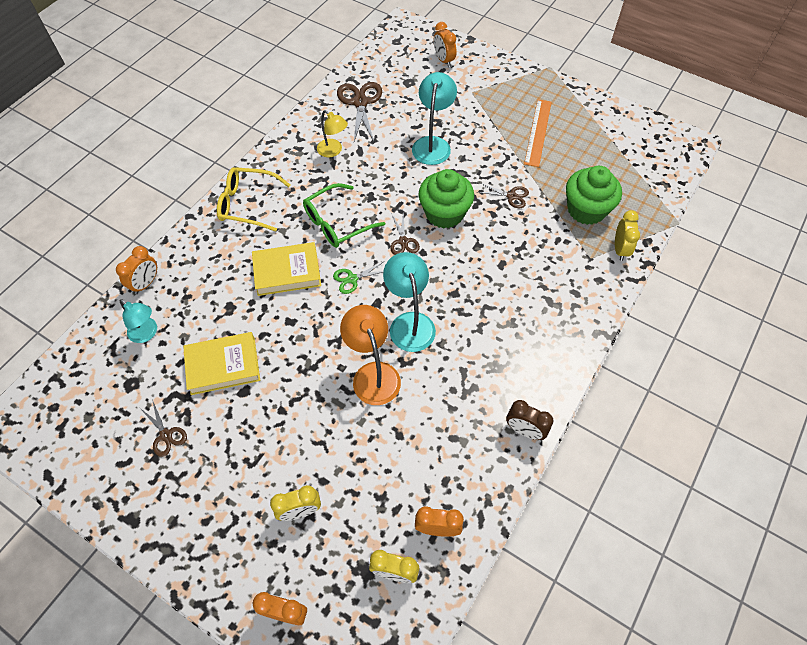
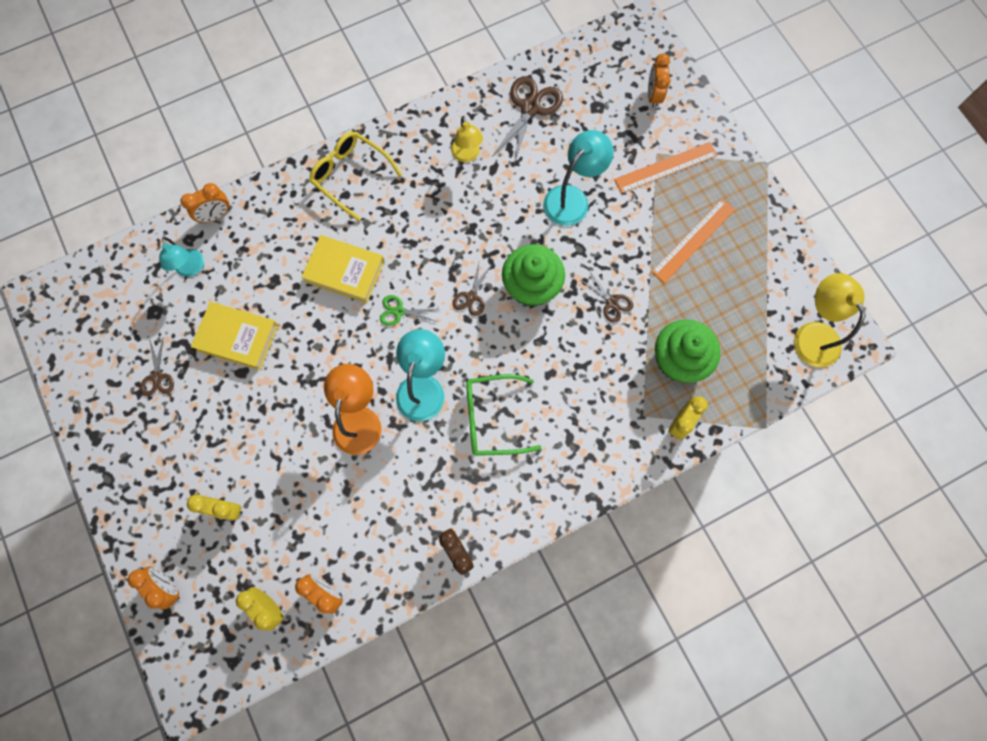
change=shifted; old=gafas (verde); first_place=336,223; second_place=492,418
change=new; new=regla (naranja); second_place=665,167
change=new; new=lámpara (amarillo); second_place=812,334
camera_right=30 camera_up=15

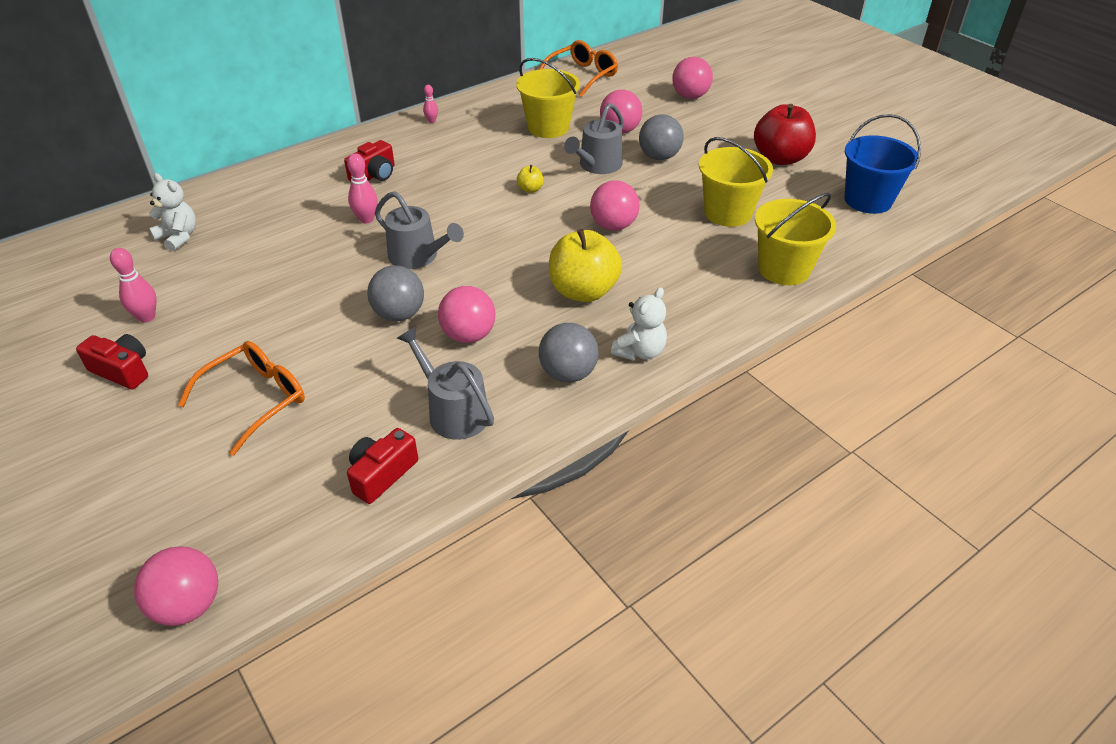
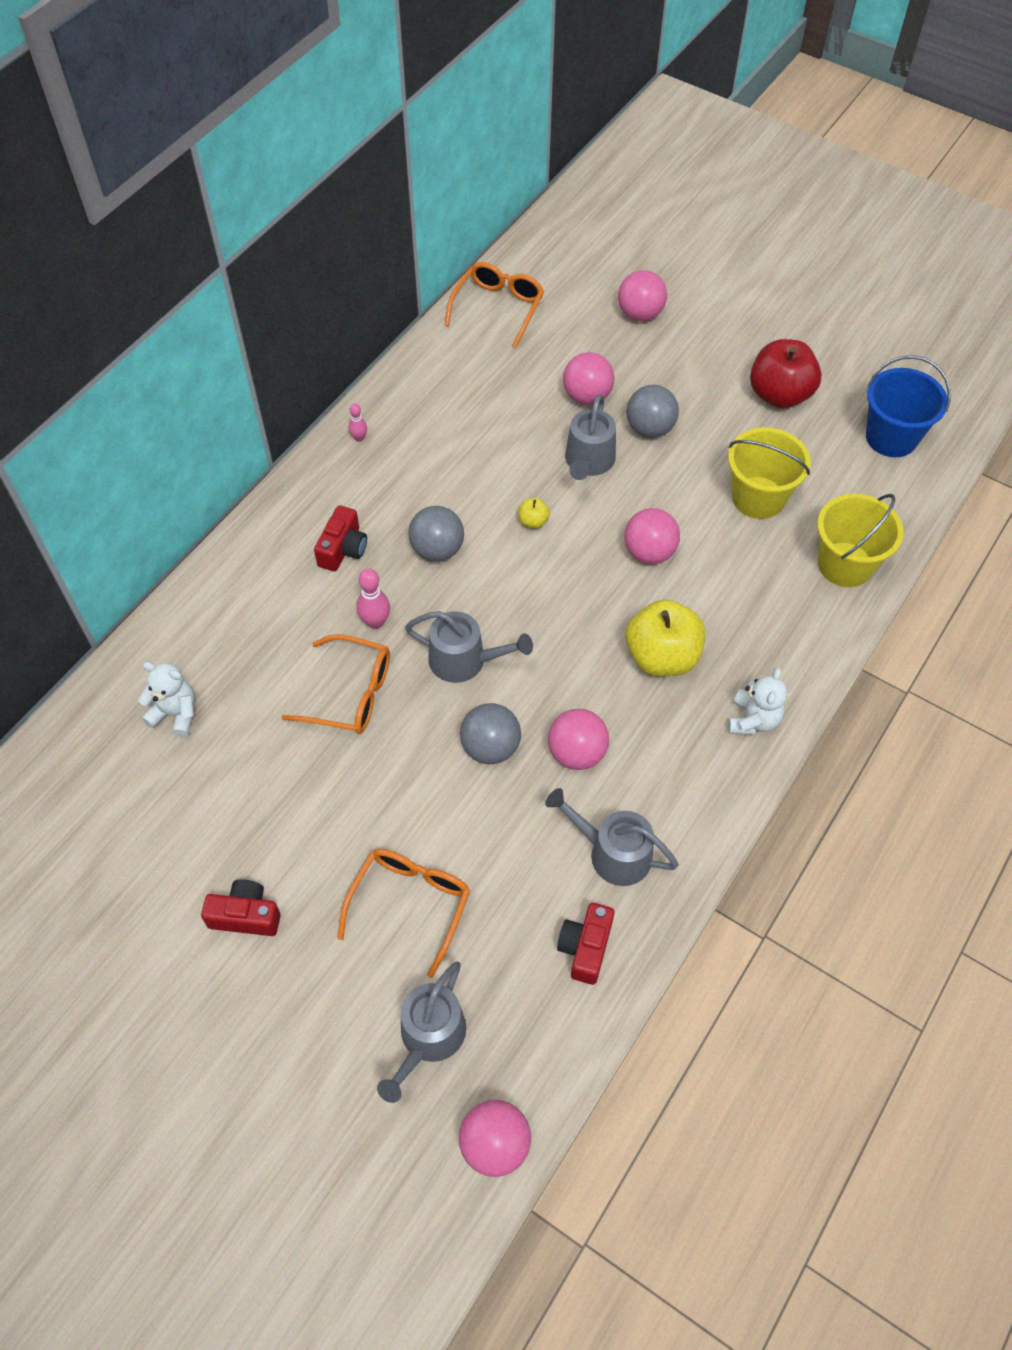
change=gone; old=balde (amarillo); first_place=548,127
change=gone; old=bolo (rosa); first_place=147,317
change=shifted; old=pelota (gris); first_place=568,373; second_place=437,550
change=new; new=gafas (naranja); second_place=350,694
change=new; new=regadera (gris); second_place=429,1037
camera_right=-20 camera_up=15

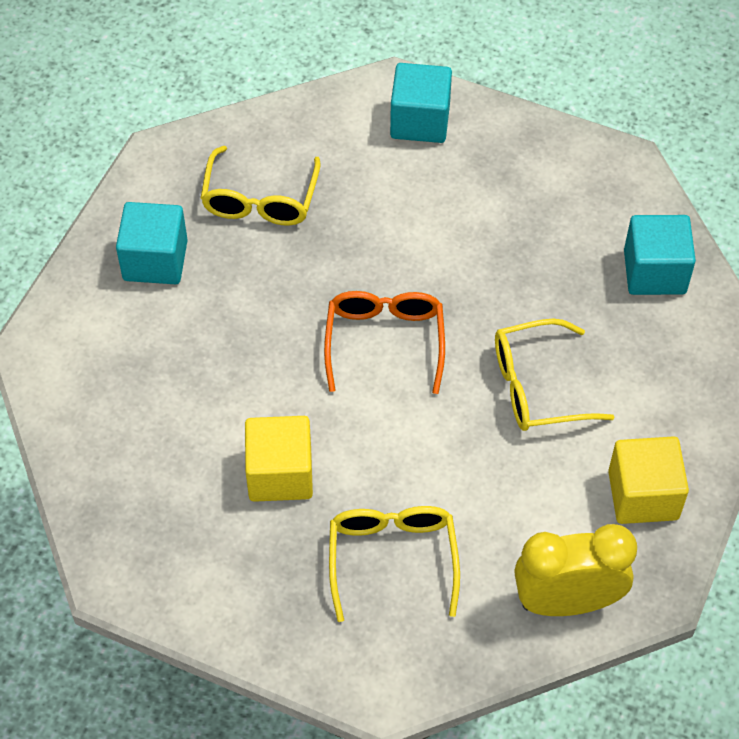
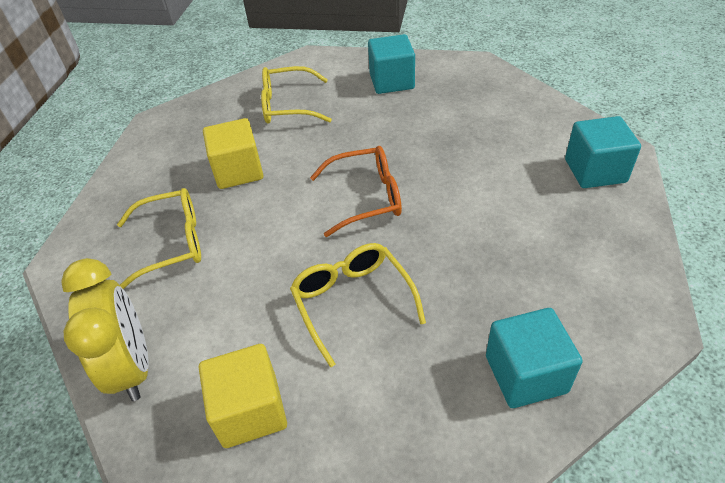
change=shifted; old=gafas (amarillo); first_place=260,199; second_place=288,106
camera_right=80 camera_up=-10

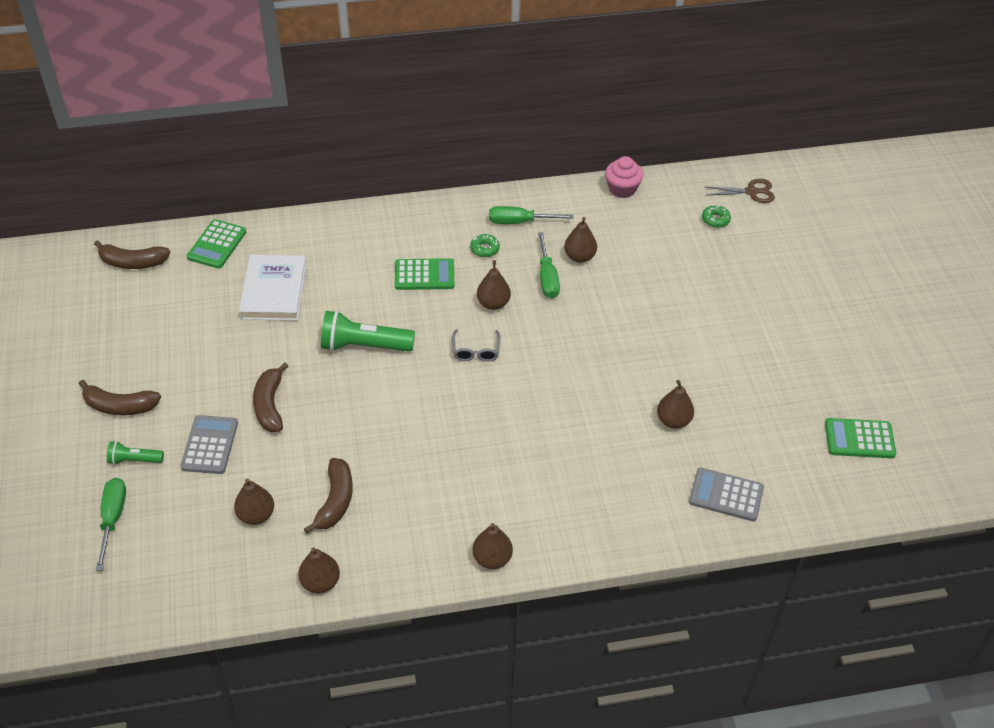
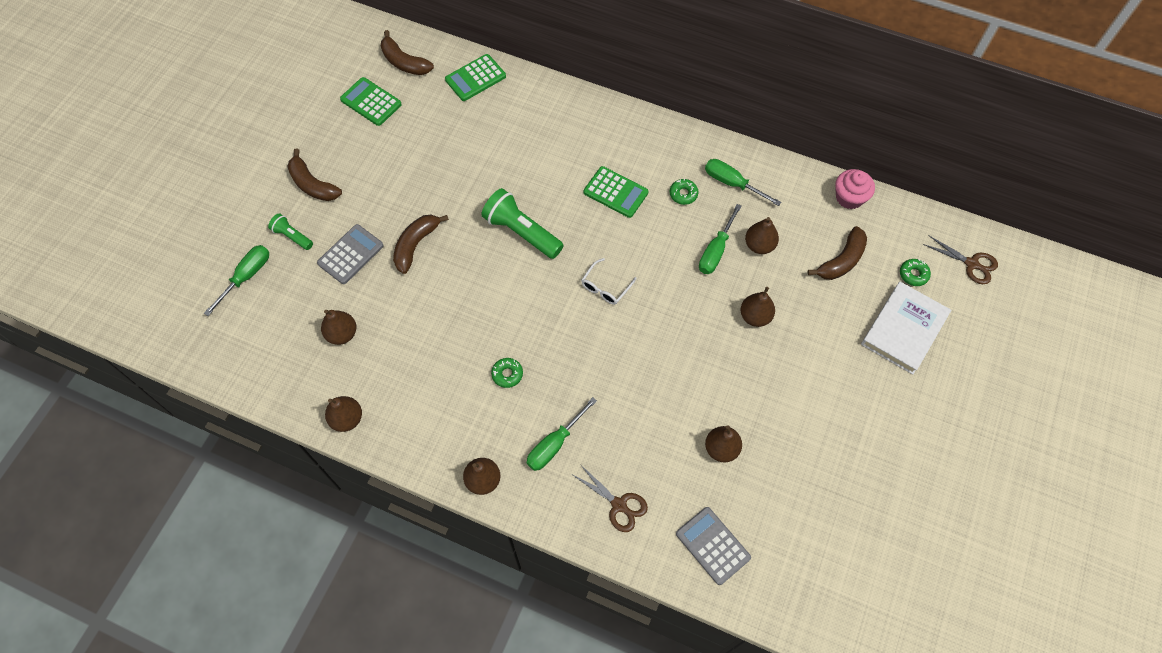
change=shifted; old=libro (blanco); first_place=273,291; second_place=904,329
change=shifted; old=pera (marrón); first_place=493,303; second_place=755,316
change=repainted; old=gafas (gris); new=gafas (blanco); first_place=476,351; second_place=605,287
change=shifted; old=calculadora (verde); first_place=859,439; second_place=371,102
change=shifted; old=plátano (marrón); first_place=335,501; second_place=842,261
change=new; new=rosquilla (verde); second_place=507,374
change=new; new=destornillador (verde); second_place=555,444
change=new; new=tijeras (marrón); second_place=619,505
camera_right=35 camera_up=15

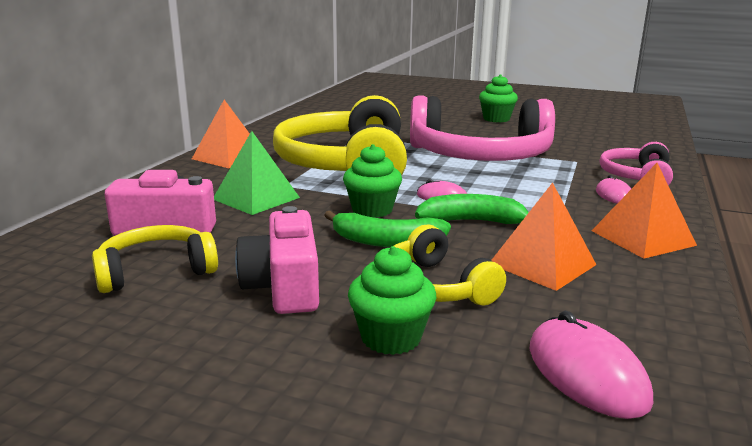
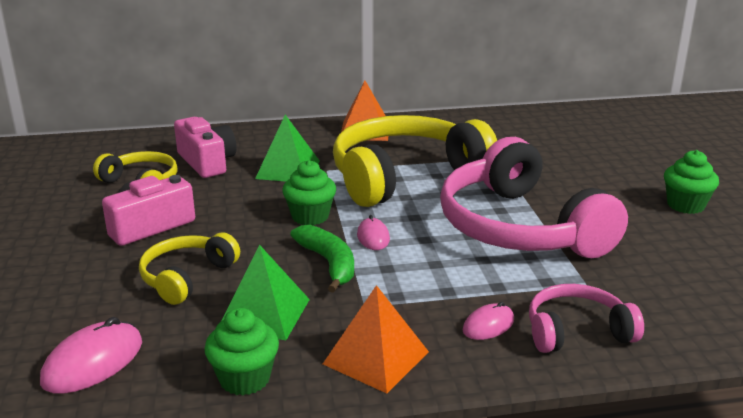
change=repainted; old=pirámide (naranja); new=pirámide (verde); first_place=542,264; second_place=264,314
change=gone; old=plátano (verde); first_place=386,242
change=shifted; old=magdalena (verde); first_place=391,337; second_place=244,379
camera_right=60 camera_up=5

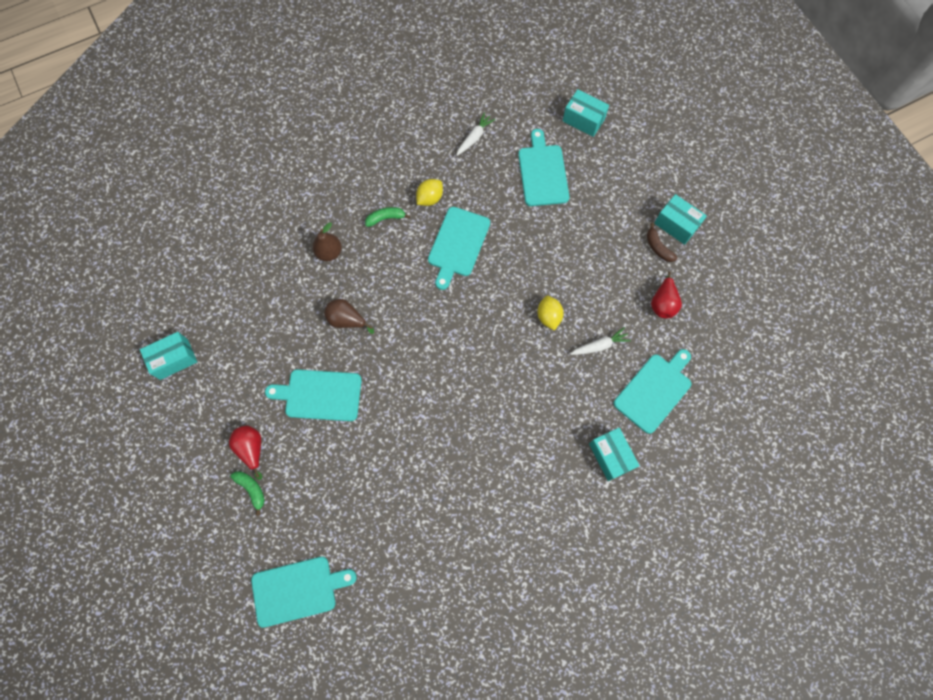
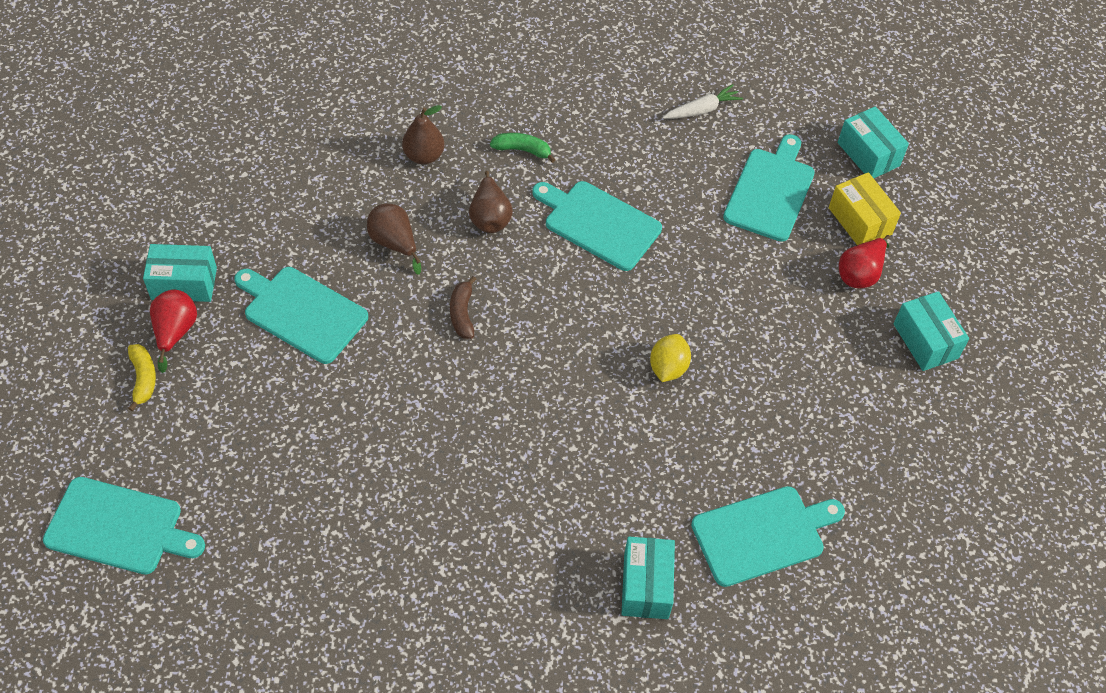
change=gone; old=limón (amarillo); first_place=430,198
change=rotated; old=tabla de cortar (turquesa); first_place=458,244; second_place=598,223; degrees=75
change=shifted; old=plátano (marrón); first_place=658,247; second_place=462,313
change=shifted; old=pera (rojo); first_place=662,303; second_place=860,274
change=gone; old=zanahoria (blanco); first_place=599,345
change=shifted; old=caja (turquesa); first_place=174,359; second_place=184,283
change=repainted; old=plátano (verde); new=plátano (amarillo); first_place=251,489; second_place=143,379
change=new; new=pera (marrón); second_place=490,217
change=new; new=caja (amarillo); second_place=860,221
camera_right=25 camera_up=-15

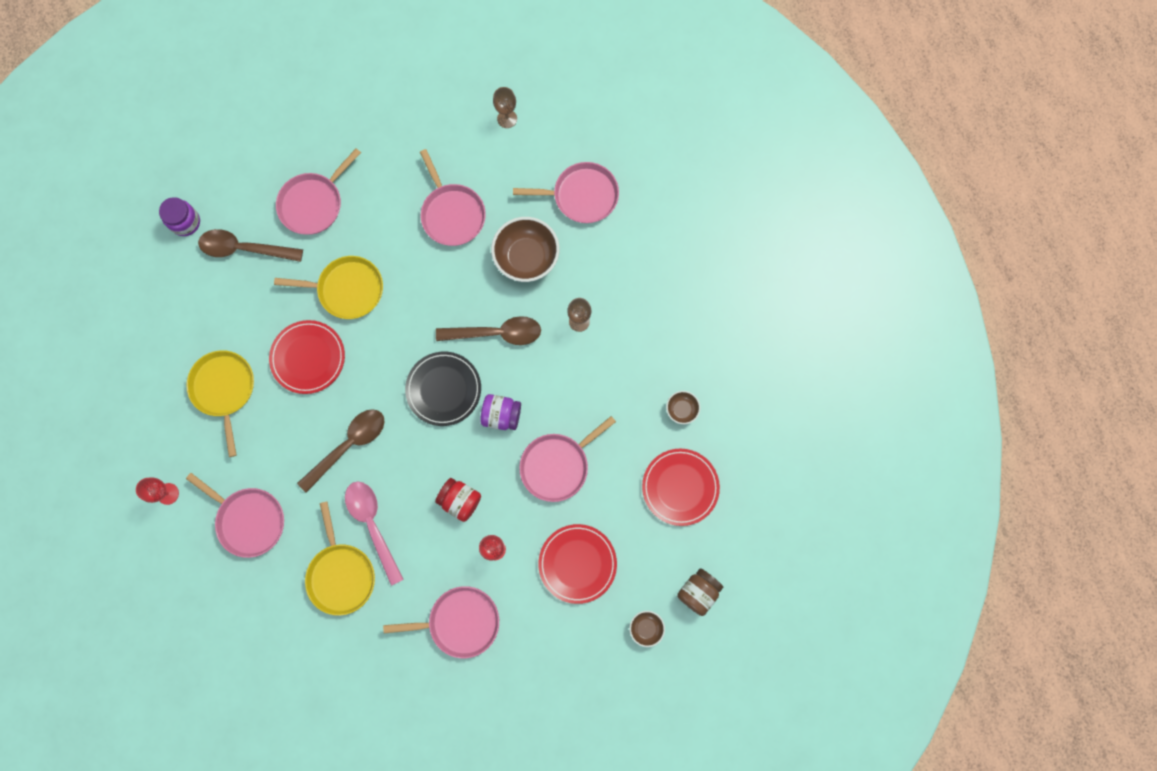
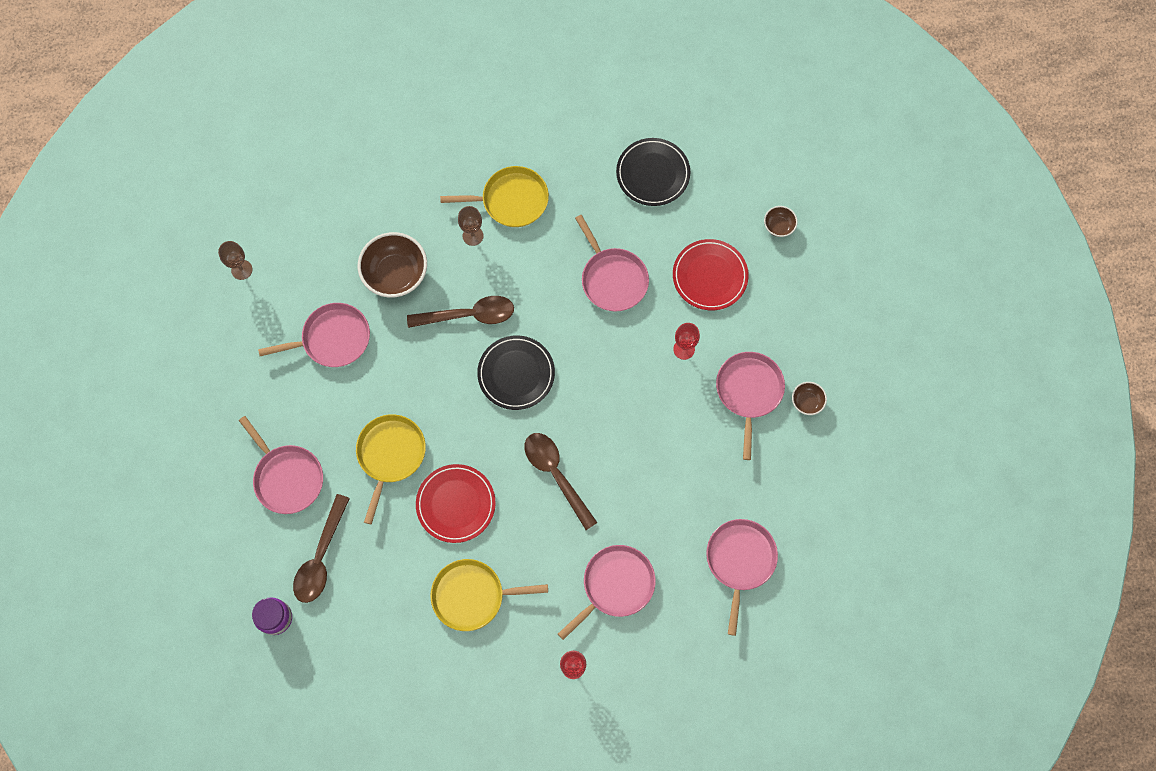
change=shifted; old=sartén (rosa); first_place=582,196; second_place=740,560
change=rotated; old=cuchara (marrón); first_place=496,333; second_place=468,315; degrees=75
change=shifted; old=cuenco (marrón); first_place=682,409; second_place=807,402
change=gone; old=tarro (morado); first_place=501,415
change=repainted; old=plato (rojo); new=plato (negro); first_place=680,487; second_place=653,174
change=gone; old=tarro (rojo); first_place=460,501
change=gone; old=cuchara (rosa); first_place=373,525
change=shifted; old=sartén (amarillo); first_place=341,575; second_place=511,200
change=gone; old=tarro (marrón); first_place=698,592
camera_right=-80 camera_up=-5

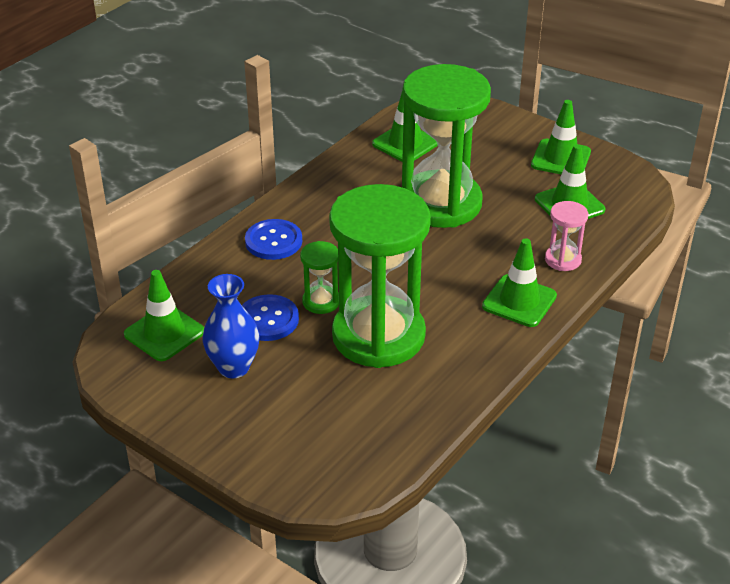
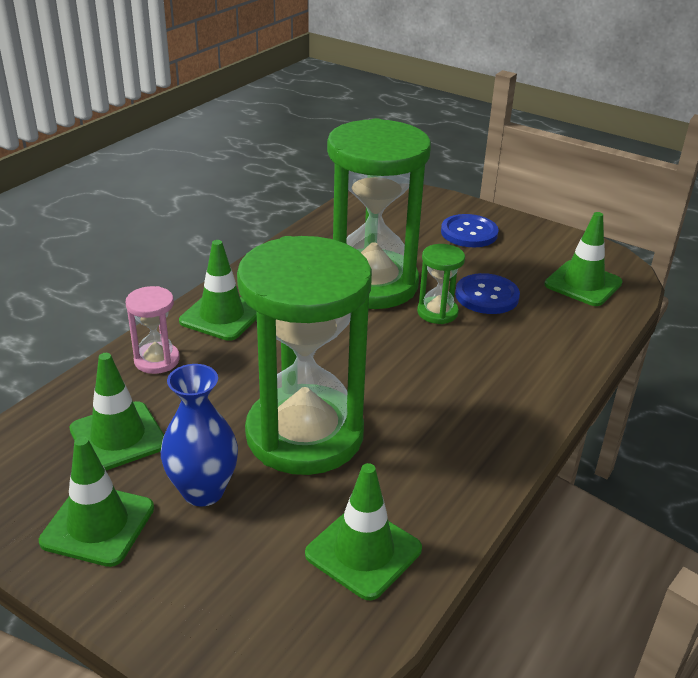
change=shifted; old=botón (azul); first_place=273,241; second_place=469,233
change=shifted; old=florero (azul); first_place=233,367; second_place=203,491
camera_right=175 camera_up=-5

